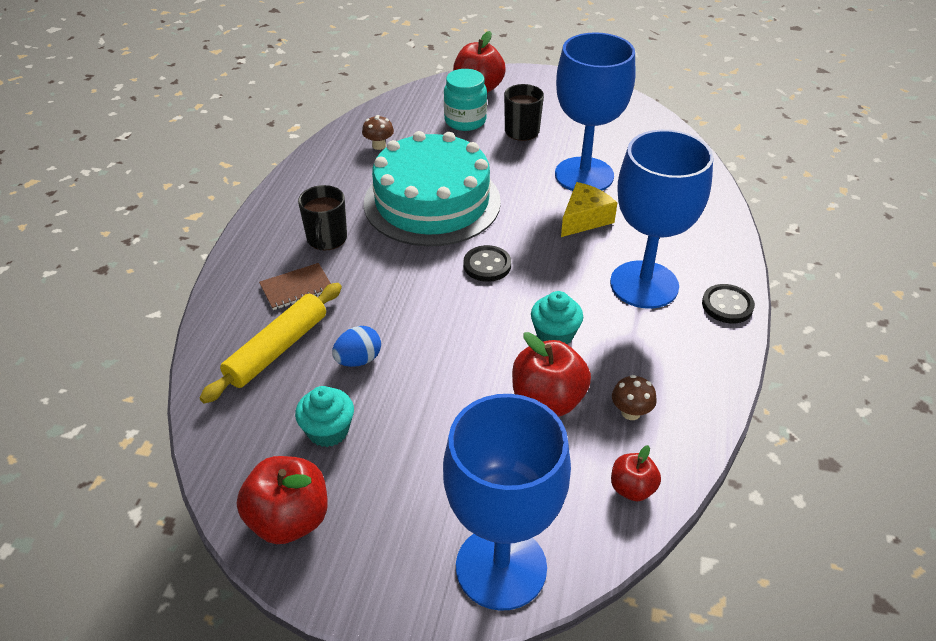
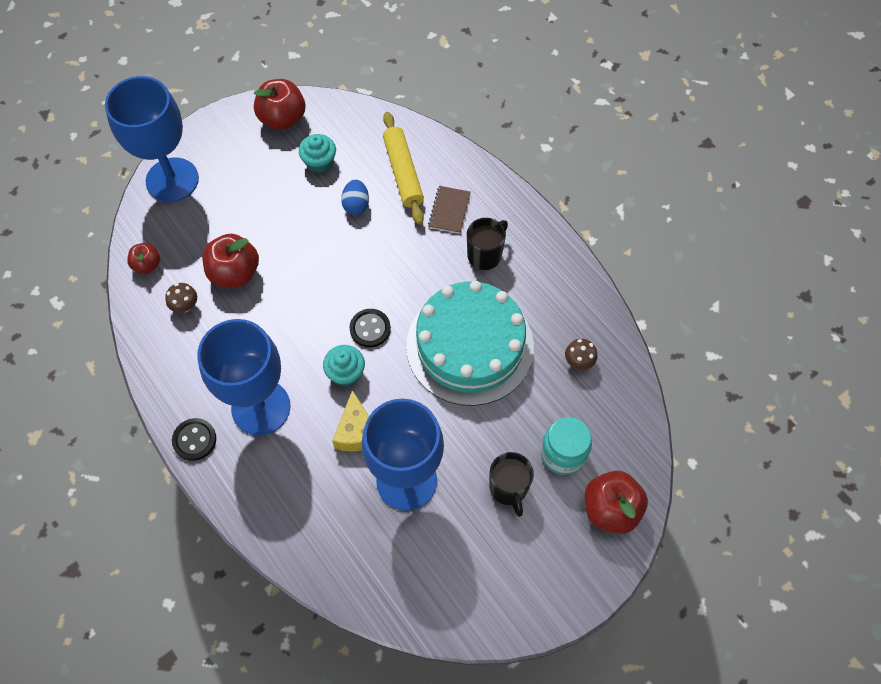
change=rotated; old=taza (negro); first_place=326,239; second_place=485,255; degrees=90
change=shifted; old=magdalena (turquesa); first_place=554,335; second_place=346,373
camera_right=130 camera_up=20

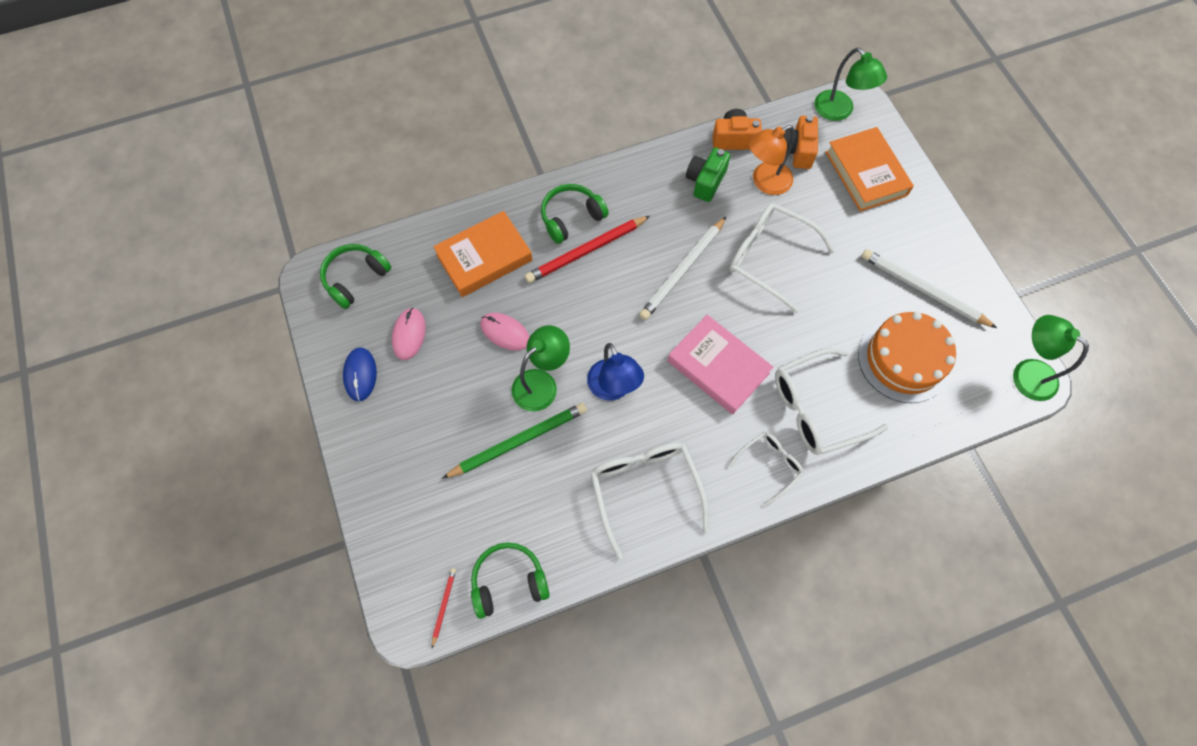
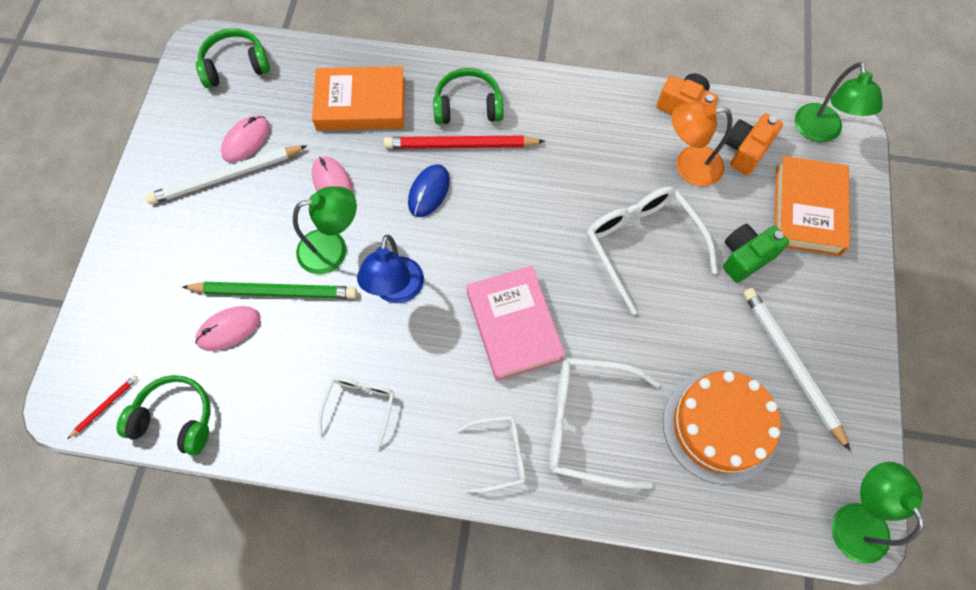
change=shifted; old=cámara (verde); first_place=705,181; second_place=745,257
change=shifted; old=lápiz (blanco); first_place=683,270; second_place=226,177
change=shifted; old=ratón (azul); first_place=360,375; second_place=429,192
change=scaled; old=gafas (blanco); first_place=645,489; second_place=360,406; factor=0.58
change=new; new=ratón (rosa); second_place=229,329
camera_right=30 camera_up=0

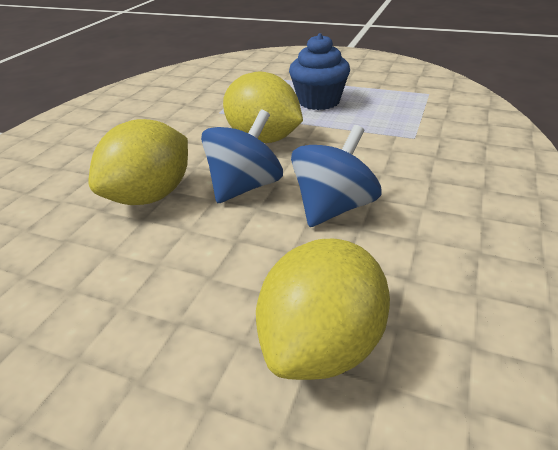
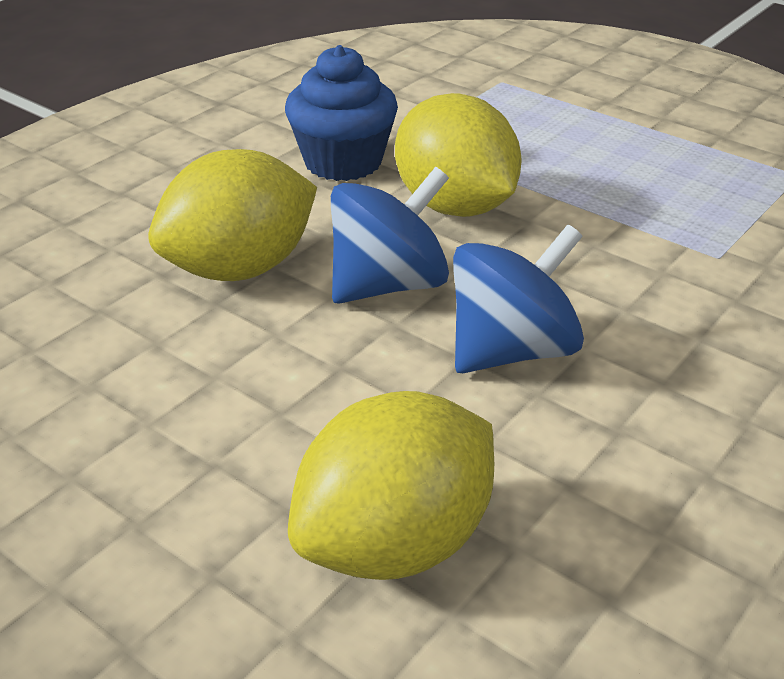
change=shifted; old=magdalena (azul); first_place=319,101; second_place=343,162
camera_right=15 camera_up=0

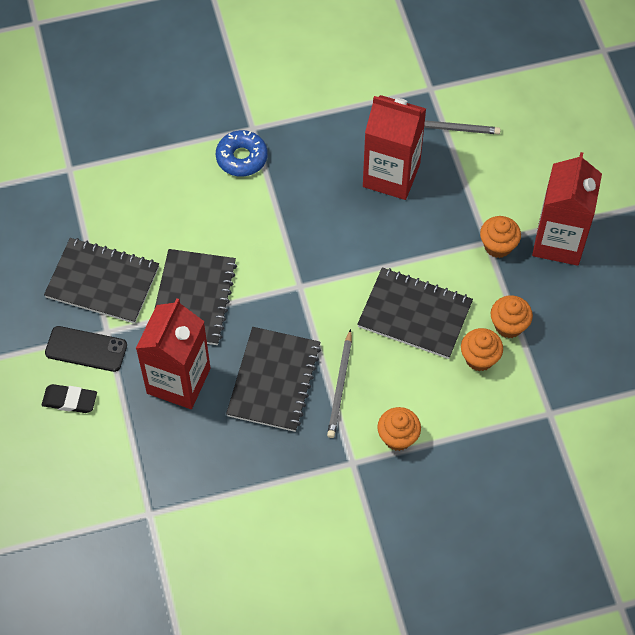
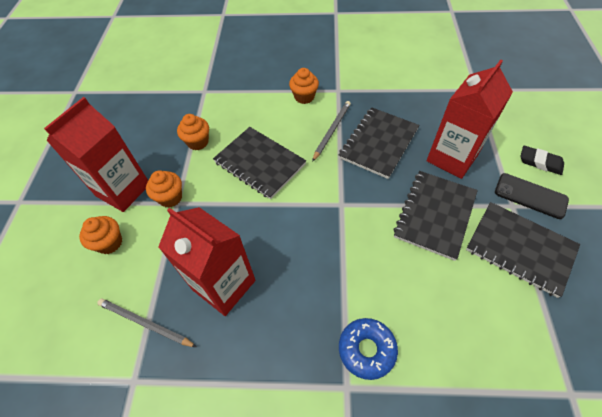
change=shifted; old=magdalena (naranja); first_place=479,358; second_place=109,243
camera_right=-160 camera_up=-5

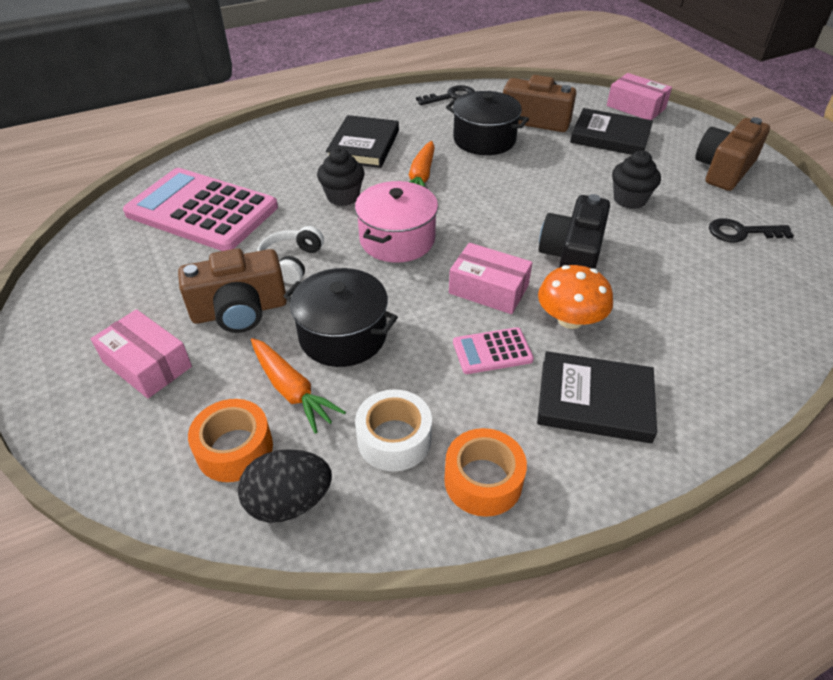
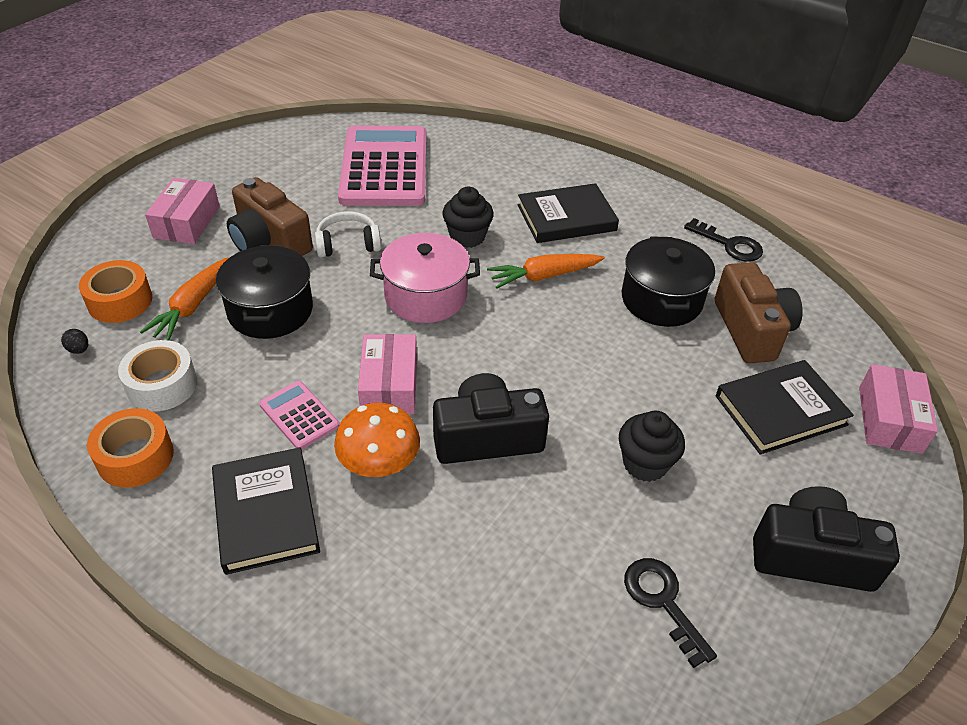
change=rotated; old=libro (negro); first_place=610,136; second_place=780,410; degrees=75
change=repainted; old=cámara (marrón); new=cámara (negro); first_place=724,170; second_place=811,556
change=scaled; old=huevo (negro); first_place=289,502; second_place=79,349; factor=0.42
camera_right=60 camera_up=0

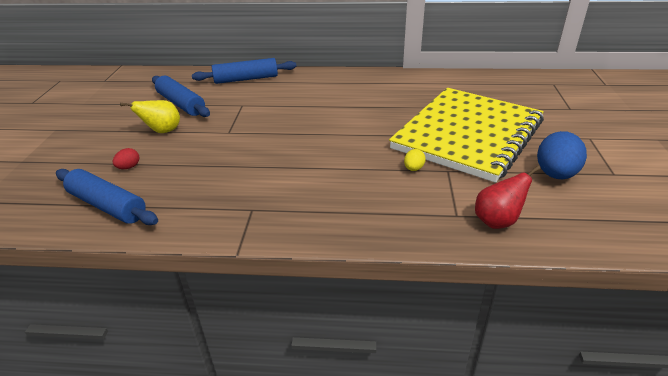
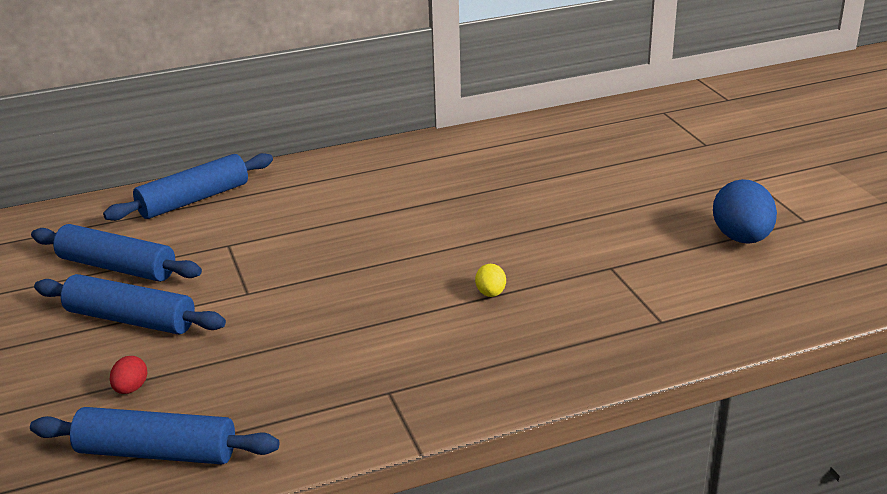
change=gone; old=cuaderno (amarillo); first_place=468,135
change=swapped; old=pera (amarillo); new=rodillo (azul); first_place=162,131; second_place=130,319
change=shifted; old=huevo (amarillo); first_place=413,169; second_place=490,293
change=gone; old=pera (rojo); first_place=497,221
camera_right=-25 camera_up=-5

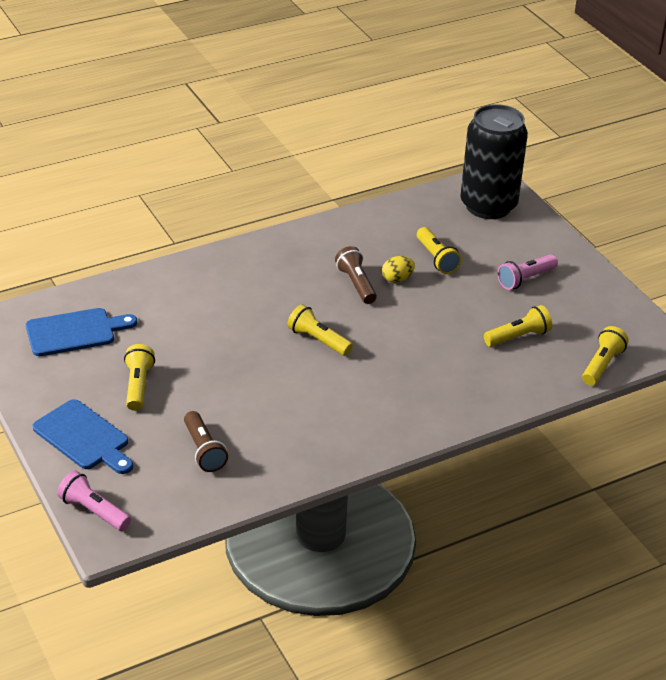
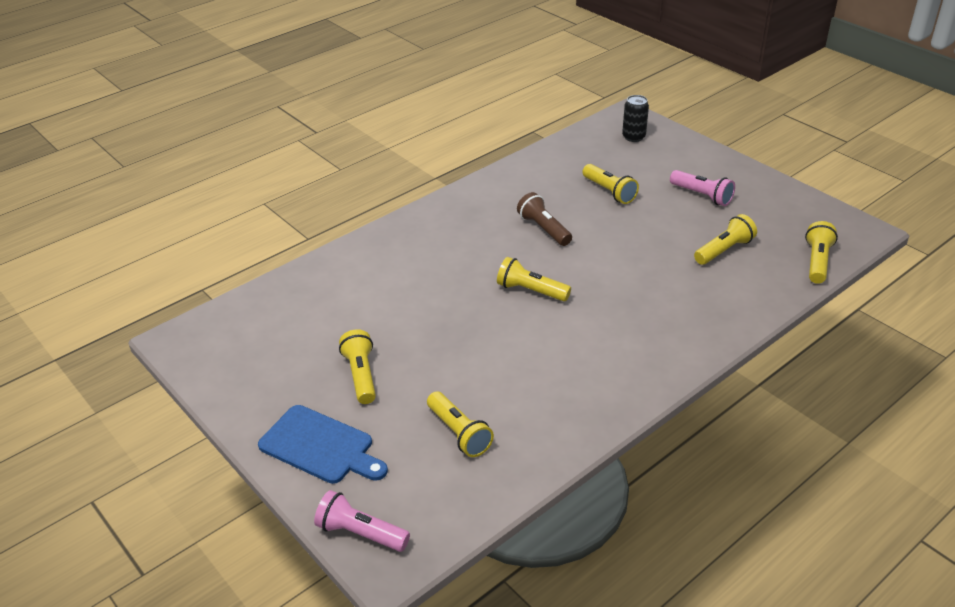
change=scaled; old=lata (negro); first_place=488,206; second_place=633,137; factor=0.42
change=rotated; old=lámpara de mano (rosa); first_place=525,279; second_place=702,195; degrees=-90
change=gone; old=huevo (amarillo); first_place=397,279
change=gone; old=tabla de cortar (azul); first_place=75,332
change=repainted; old=lámpara de mano (marrón); new=lámpara de mano (amarillo); first_place=204,450; second_place=459,433
camera_right=-10 camera_up=0

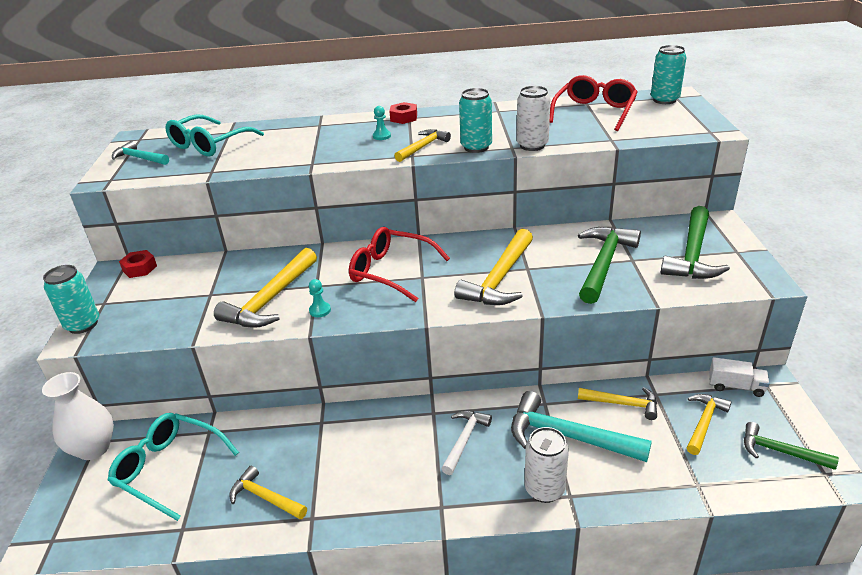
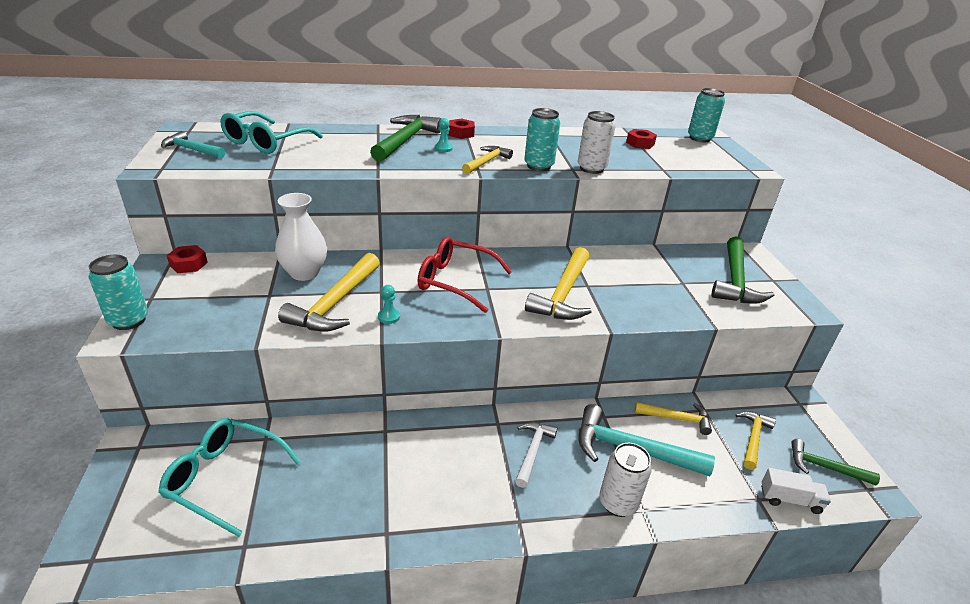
change=swapped; old=gafas (rojo); new=tuerca (rojo); first_place=594,112; second_place=640,143
change=shifted; old=martillo (verde); first_place=604,263; second_place=405,140
change=shifted; old=camión (blanco); first_place=736,386; second_place=790,499
change=shifted; old=florero (blanco); first_place=94,448; second_place=304,273
change=gone; old=martillo (amarillo); first_place=265,497
camera_right=-10 camera_up=0

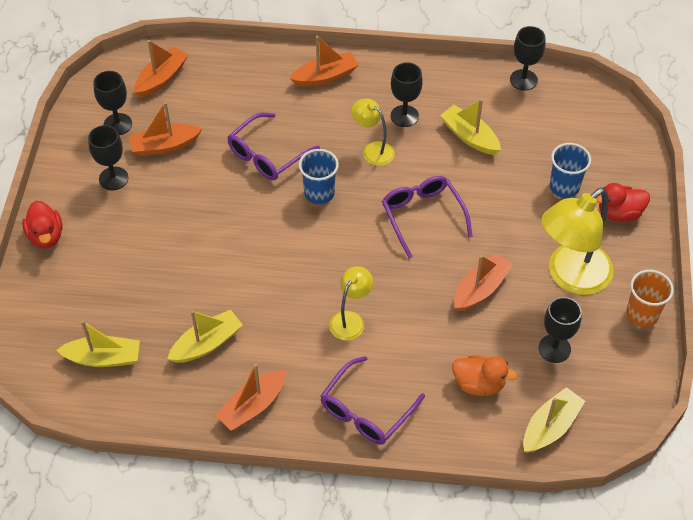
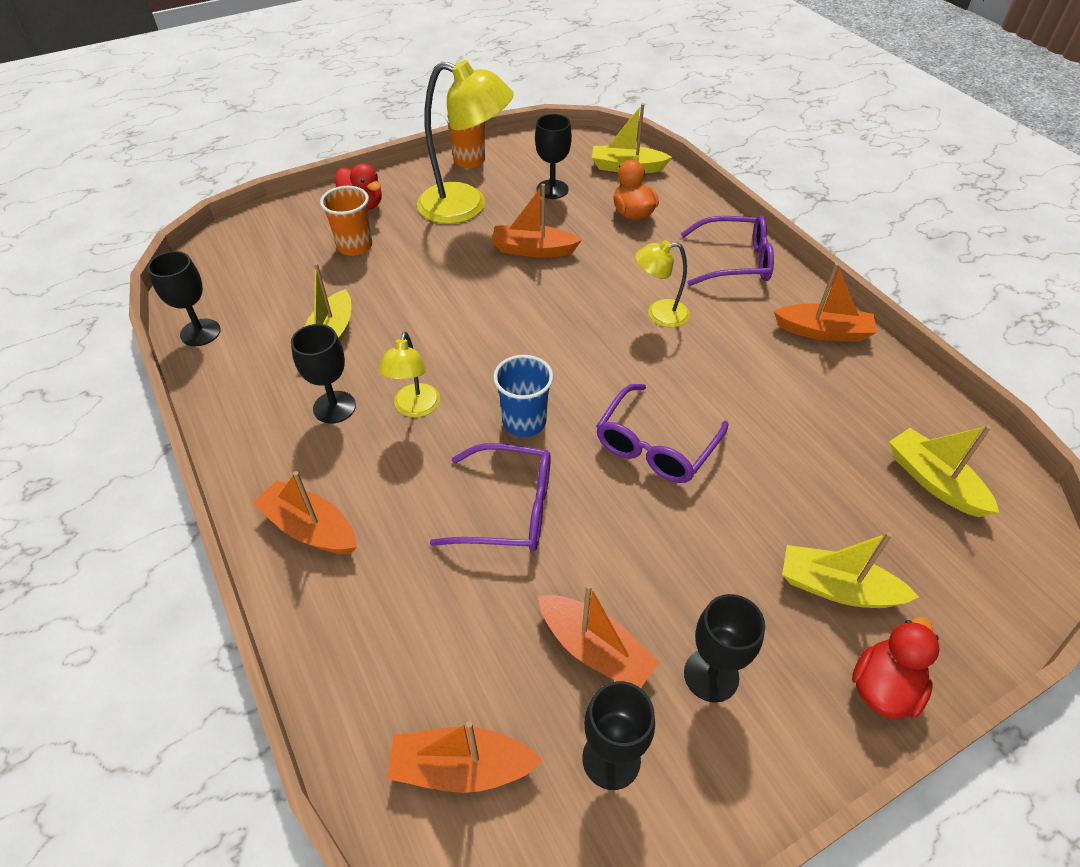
change=repainted; old=vaso (azul); new=vaso (naranja); first_place=564,187; second_place=354,246
change=shifted; old=gafas (morado); first_place=423,216; second_place=656,445
change=shifted; old=barco (amarillo); first_place=206,344; second_place=837,588
camera_right=-125 camera_up=-5

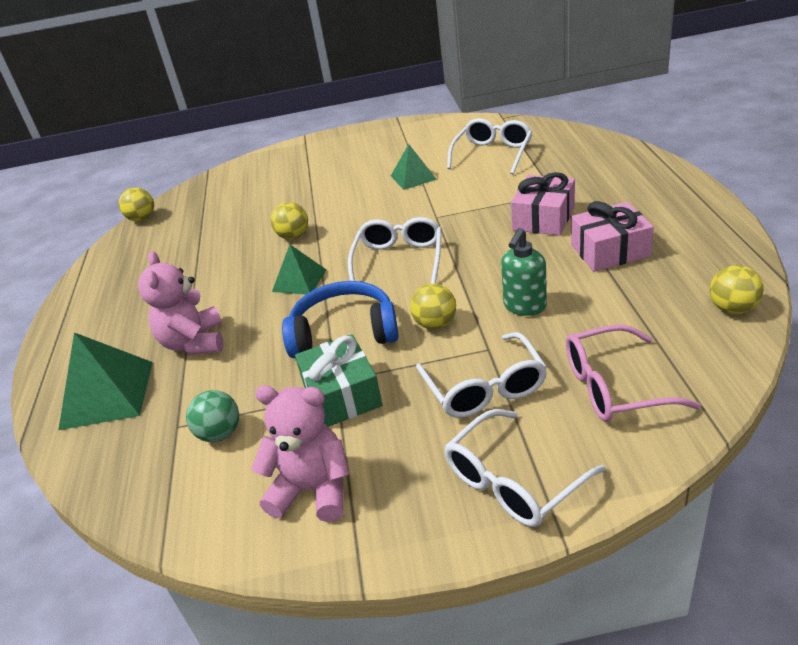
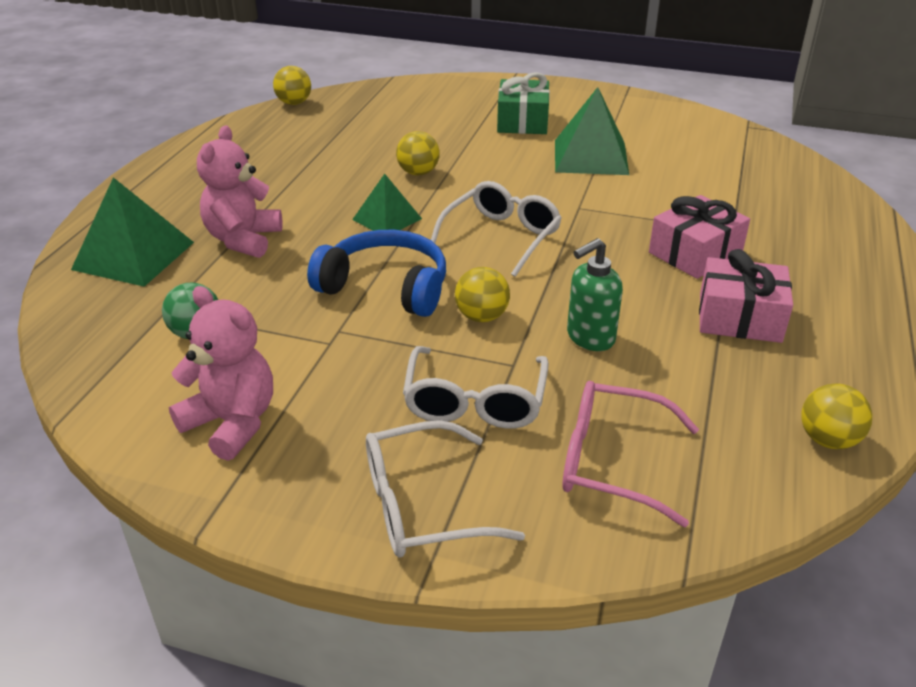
change=gone; old=gafas (blanco); first_place=493,154
change=scaled; old=pirámide (verde); first_place=413,177; second_place=591,157; factor=1.62
change=shifted; old=regalo (verde); first_place=342,395; second_place=522,121
camera_right=20 camera_up=0

